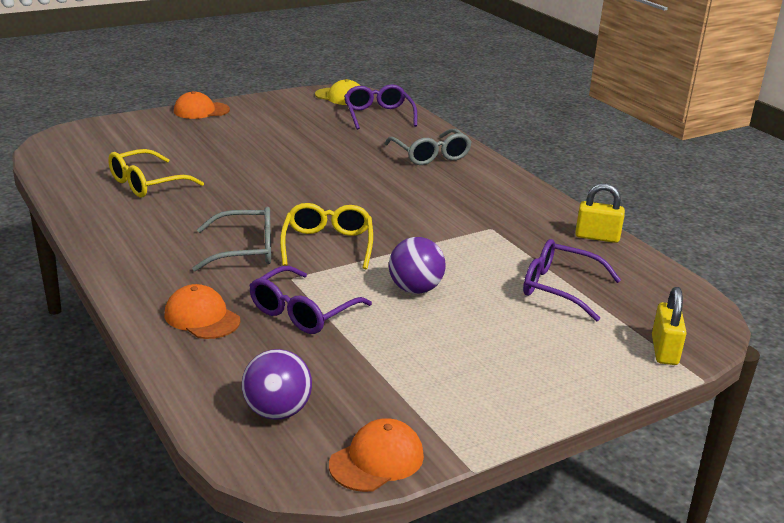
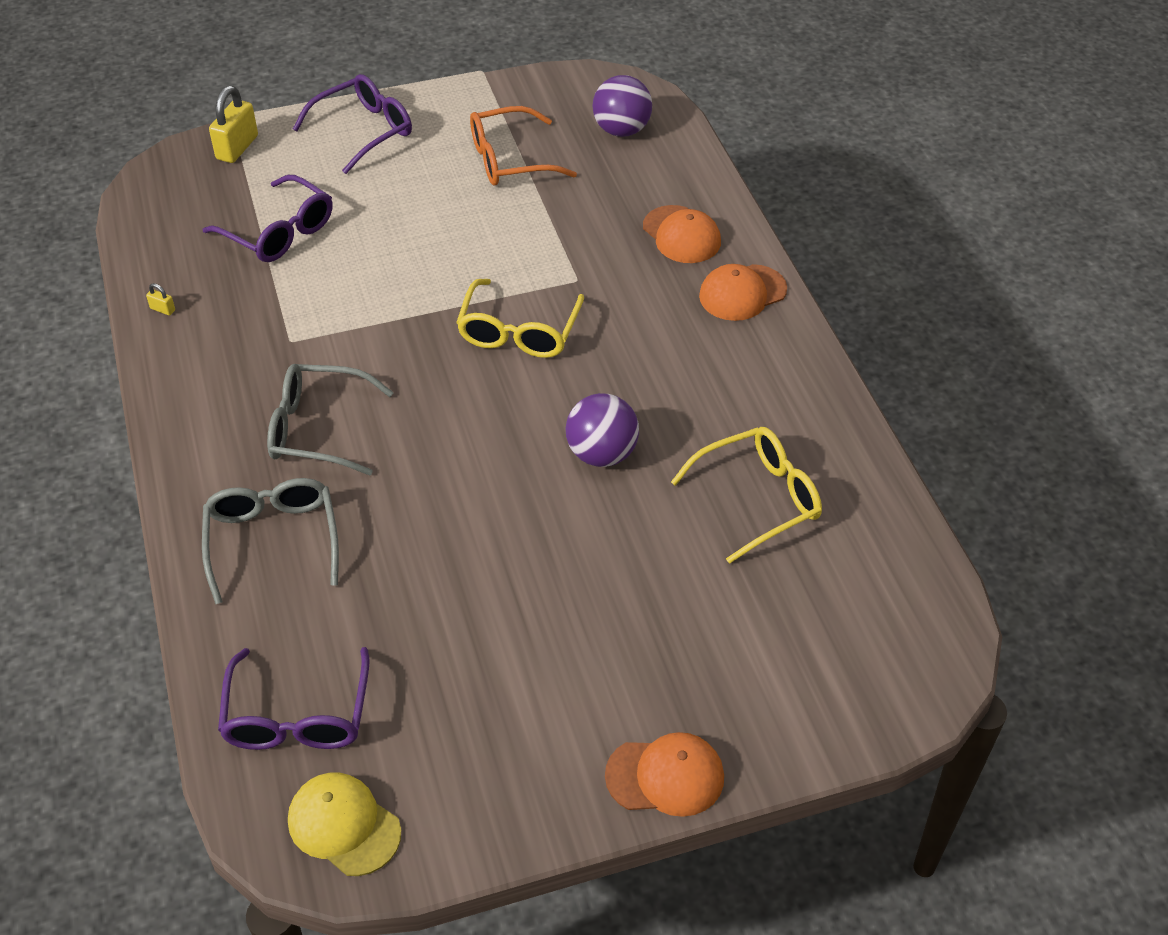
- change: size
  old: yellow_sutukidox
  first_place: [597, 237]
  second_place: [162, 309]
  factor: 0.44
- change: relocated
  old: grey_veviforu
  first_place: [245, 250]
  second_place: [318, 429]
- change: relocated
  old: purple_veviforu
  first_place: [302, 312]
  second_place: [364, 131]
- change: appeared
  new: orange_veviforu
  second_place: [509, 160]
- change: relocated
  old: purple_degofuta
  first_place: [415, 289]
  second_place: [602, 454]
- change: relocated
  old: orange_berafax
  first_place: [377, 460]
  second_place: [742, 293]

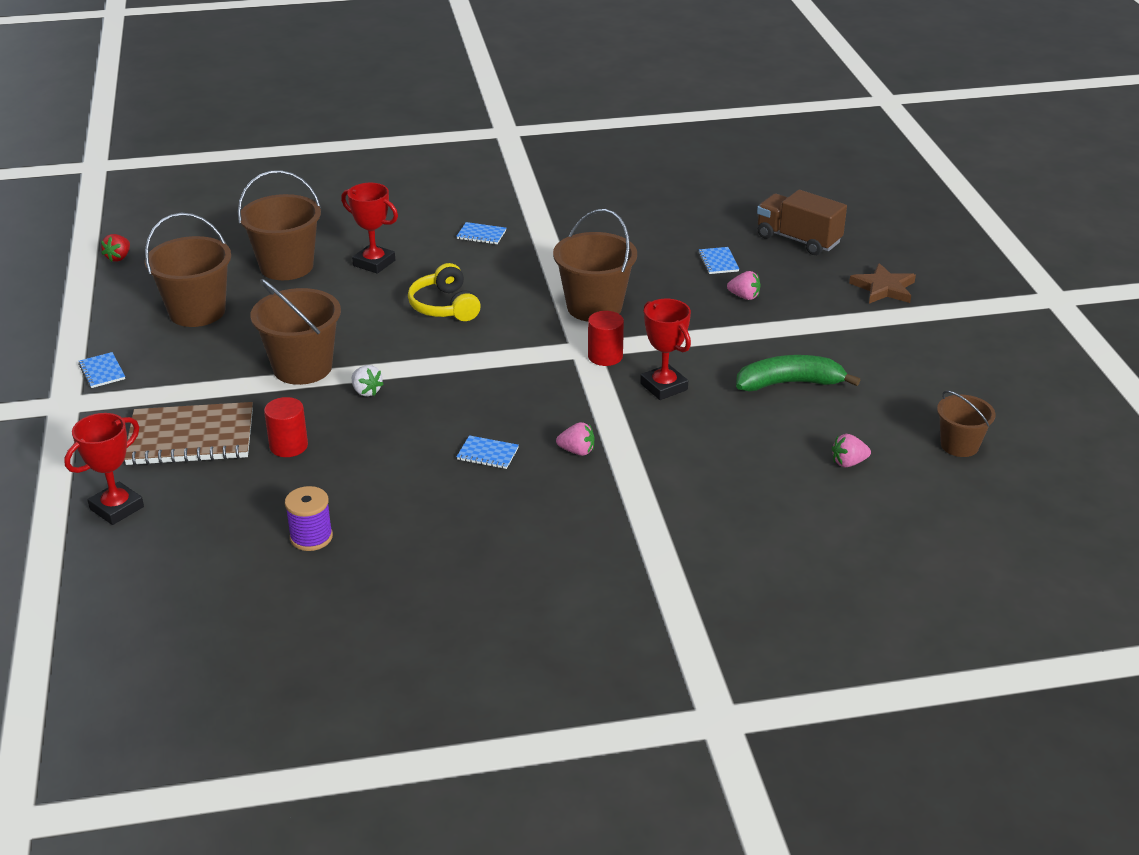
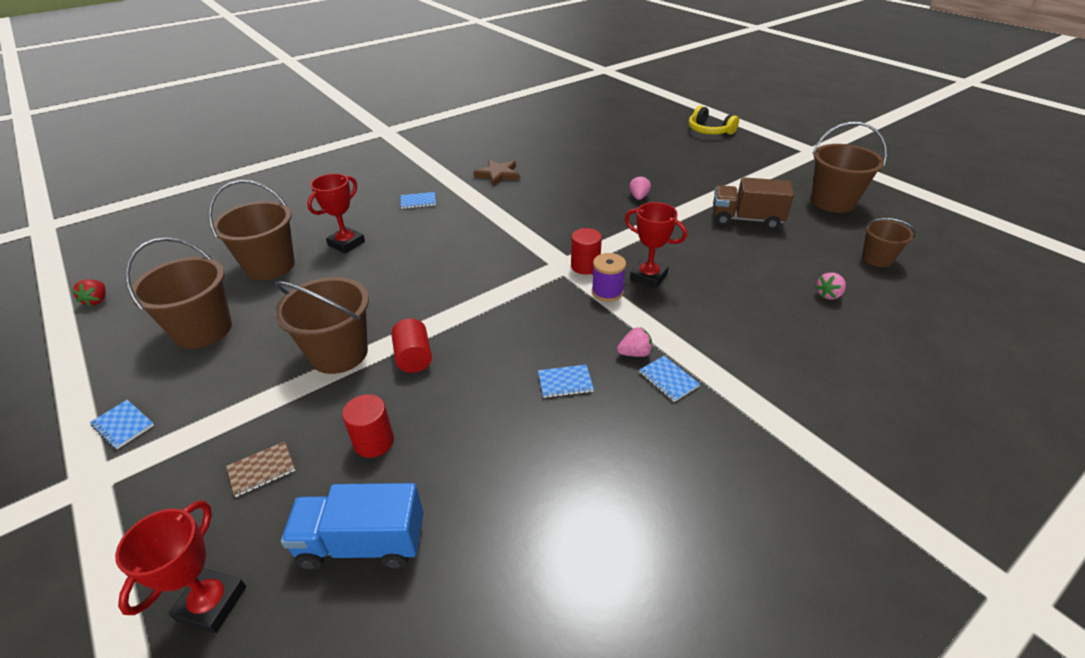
- change: size
  old: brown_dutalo
  first_place: [191, 437]
  second_place: [261, 470]
  factor: 0.44
- change: appeared
  new: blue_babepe
  second_place: [362, 543]
- change: spun
  old: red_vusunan
  first_place: [374, 263]
  second_place: [346, 243]
  degrees: -60
- change: exchanged
  old: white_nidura
  new: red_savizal
  first_place: [366, 391]
  second_place: [414, 357]
- change: relocated
  old: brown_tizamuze
  first_place: [883, 288]
  second_place: [498, 175]
- change: relocated
  old: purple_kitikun
  first_place: [311, 537]
  second_place: [607, 292]
- change: spun
  old: pink_nidura
  first_place: [744, 296]
  second_place: [638, 197]
  degrees: -75
- change: relocated
  old: blue_dutalo
  first_place: [718, 262]
  second_place: [668, 379]
- change: relocated
  old: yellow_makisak
  first_place: [445, 306]
  second_place: [709, 131]
- change: relocated
  old: brown_babepe
  first_place: [798, 240]
  second_place: [746, 219]
- change: relocated
  old: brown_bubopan
  first_place: [594, 307]
  second_place: [832, 202]
- change: missing
  old: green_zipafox
  first_place: [789, 383]

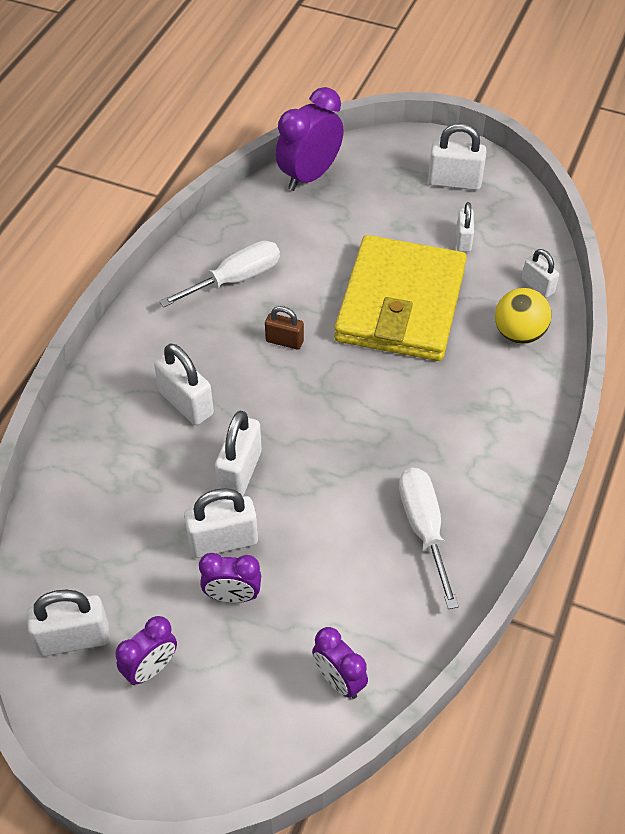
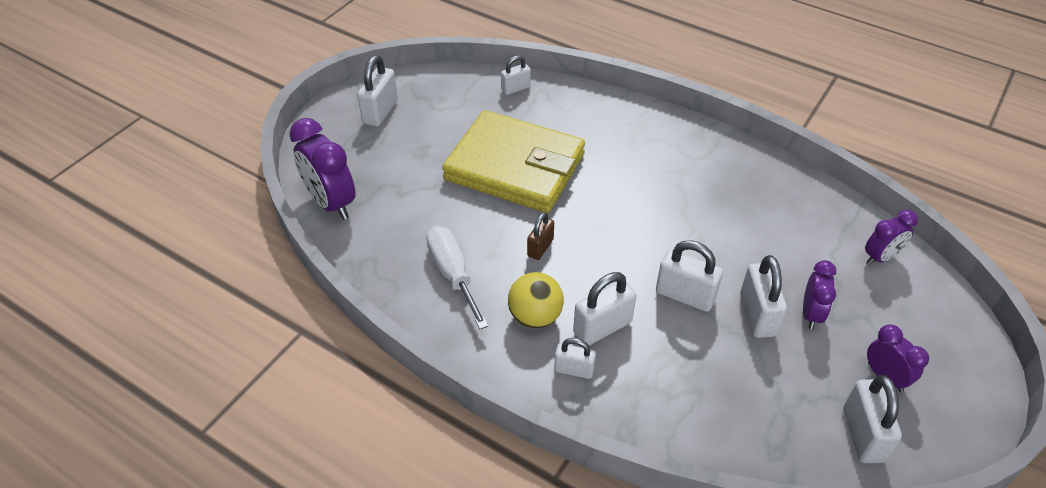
- change: relocated
  old: yellow_degofuta
  first_place: [518, 333]
  second_place: [535, 316]
- change: relocated
  old: white_sutukidox
  first_place: [463, 240]
  second_place: [574, 370]
- change: missing
  old: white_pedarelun
  first_place: [424, 529]

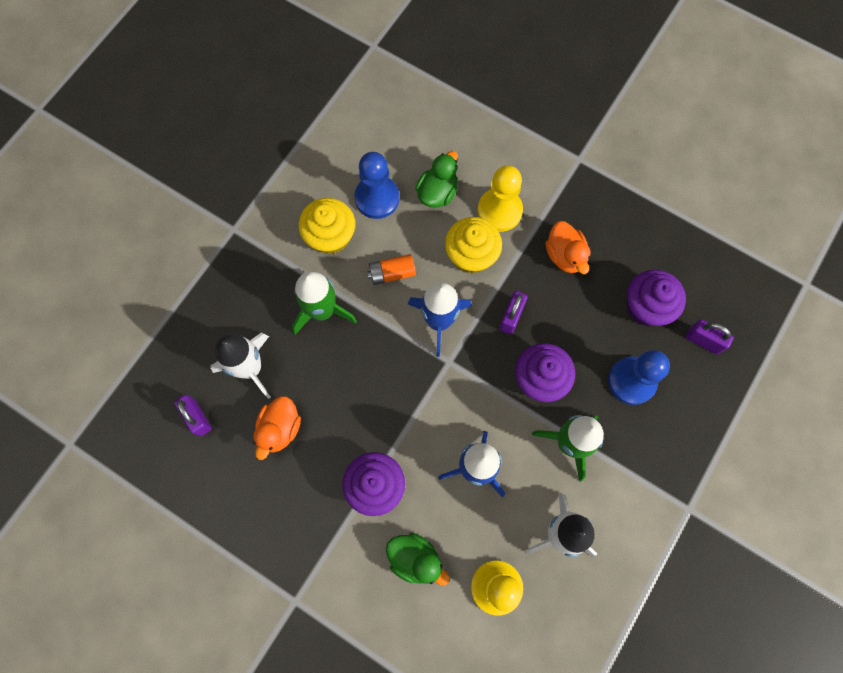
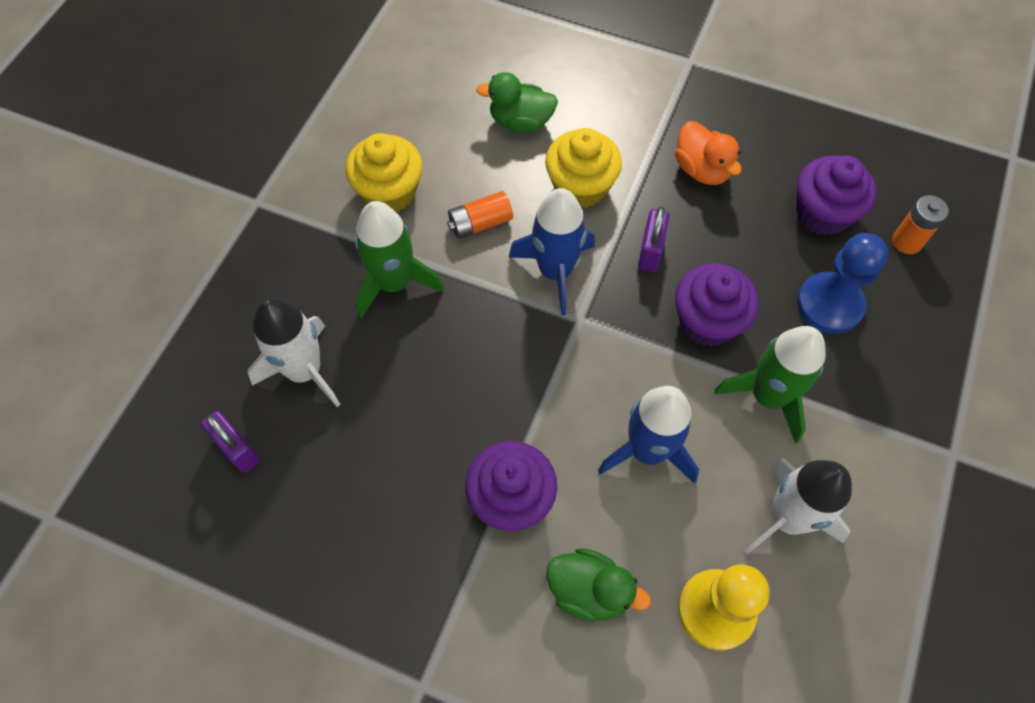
- change: spun
  old: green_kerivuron
  first_place: [437, 192]
  second_place: [520, 122]
  degrees: -105
- change: exchanged
  old: purple_sutukidox
  new: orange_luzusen
  first_place: [703, 341]
  second_place: [906, 242]
- change: missing
  old: orange_kerivuron
  first_place: [280, 429]
- change: missing
  old: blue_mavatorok
  first_place: [377, 198]
- change: missing
  old: yellow_mavatorok
  first_place: [499, 211]

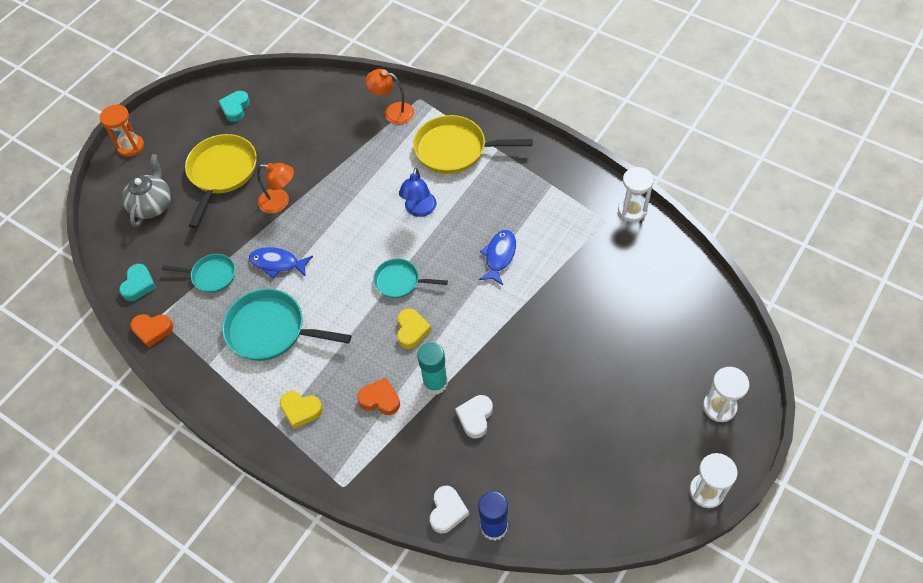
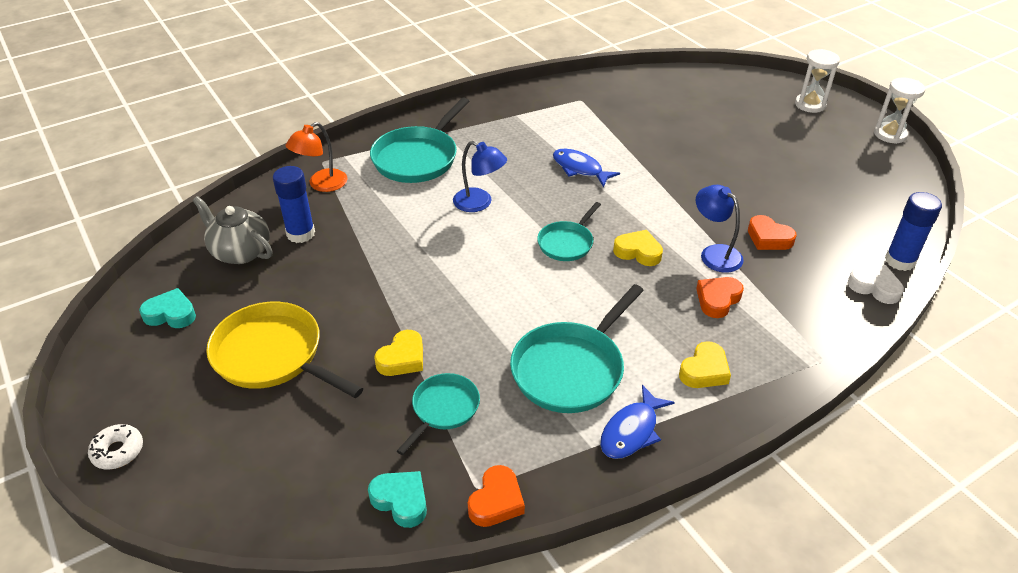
- change: exchanged
  old: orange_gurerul
  new: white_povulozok
  first_place: [131, 146]
  second_place: [118, 451]
- change: spun
  old: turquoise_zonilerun
  first_place: [235, 108]
  second_place: [171, 314]
  degrees: 150
- change: relocated
  old: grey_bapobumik
  first_place: [152, 205]
  second_place: [240, 252]
- change: appeared
  new: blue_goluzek
  second_place: [300, 234]
- change: colour
  old: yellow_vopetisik
  new: turquoise_vopetisik
  first_place: [455, 149]
  second_place: [418, 158]
- change: appeared
  new: yellow_zonilerun
  second_place: [402, 358]
- change: relocated
  old: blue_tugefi
  first_place: [277, 263]
  second_place: [631, 431]
- change: exchanged
  old: turquoise_goluzek
  new: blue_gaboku
  first_place: [435, 383]
  second_place: [714, 253]
- change: colour
  old: white_zonilerun
  new: orange_zonilerun
  first_place: [475, 417]
  second_place: [768, 238]
- change: missing
  old: orange_gaboku
  first_place: [280, 202]
- change: missing
  old: white_gurerul
  first_place: [632, 210]

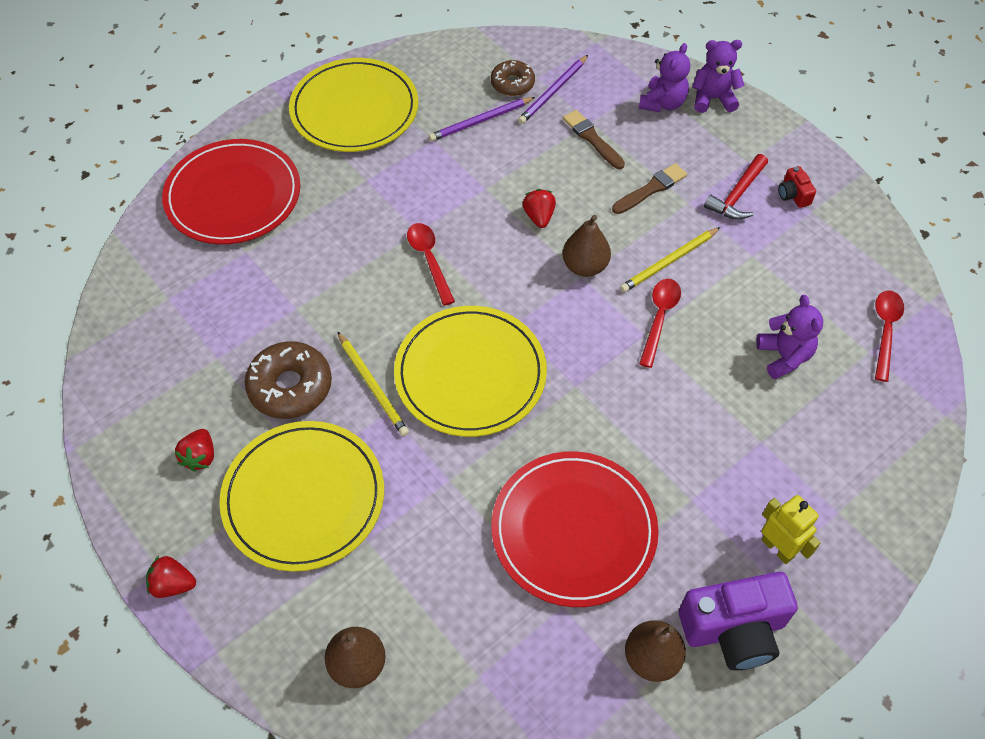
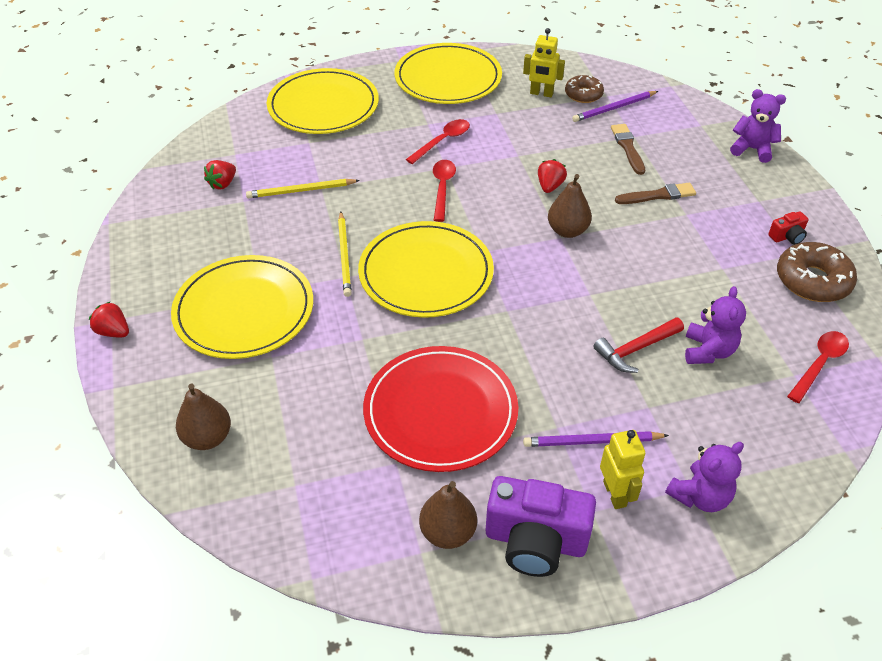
- change: relocated
  old: red_nidura
  first_place: [200, 457]
  second_place: [223, 184]
- change: relocated
  old: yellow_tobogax
  first_place: [669, 262]
  second_place: [301, 191]
- change: colour
  old: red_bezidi
  new: yellow_bezidi
  first_place: [233, 195]
  second_place: [323, 106]
- change: relocated
  old: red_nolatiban
  first_place: [659, 318]
  second_place: [442, 141]
- change: appeared
  new: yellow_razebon
  second_place: [541, 93]
- change: relocated
  old: purple_tobogax
  first_place: [480, 121]
  second_place: [592, 441]
- change: relocated
  old: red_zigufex
  first_place: [737, 195]
  second_place: [636, 349]
- change: relocated
  old: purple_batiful
  first_place: [662, 103]
  second_place: [700, 496]
- change: spun
  old: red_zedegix
  first_place: [793, 195]
  second_place: [787, 236]
  degrees: -120
- change: relocated
  old: brown_povulozok
  first_place: [290, 387]
  second_place: [812, 281]

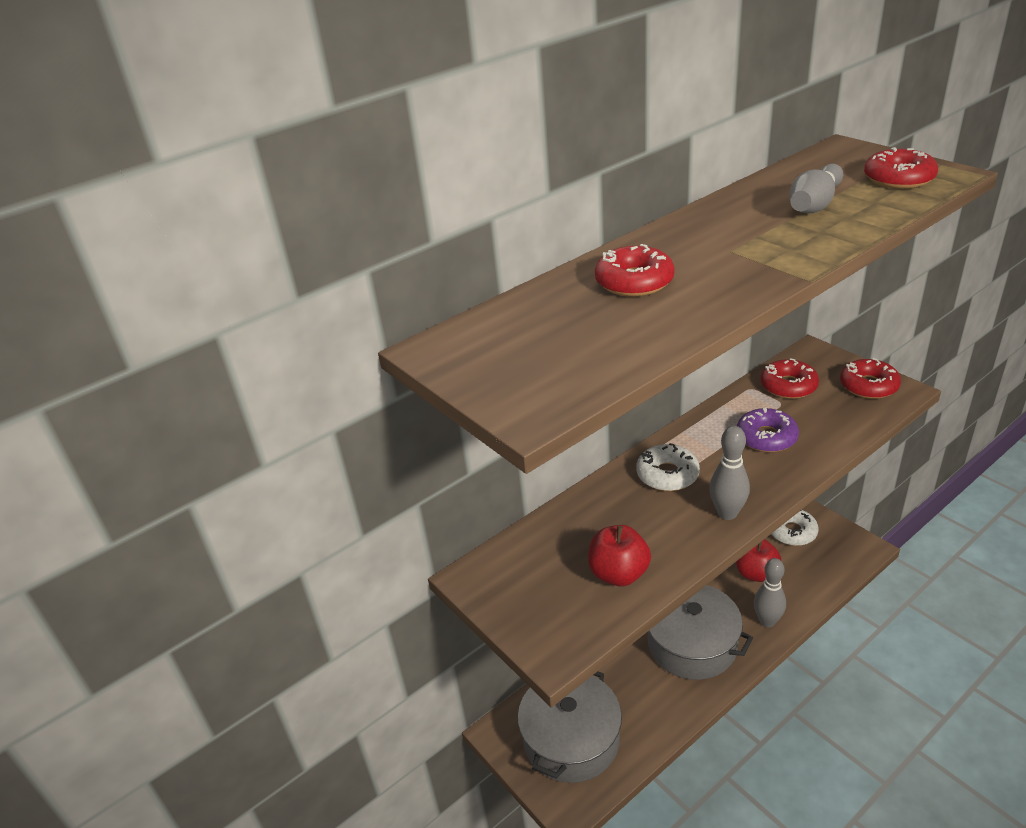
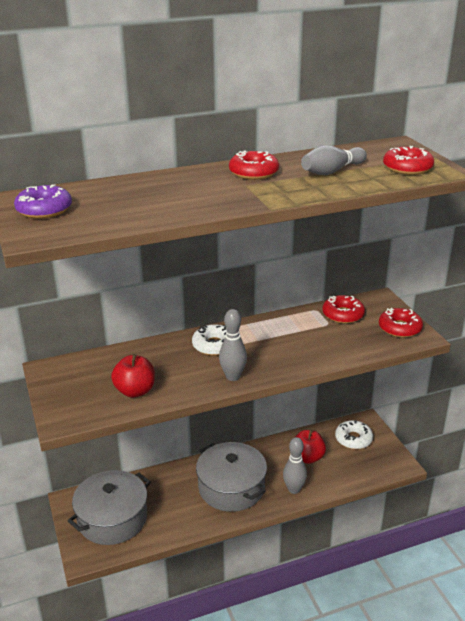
- change: relocated
  old: purple_povulozok
  first_place: [766, 437]
  second_place: [44, 209]
- change: relocated
  old: red_povulozok
  first_place: [634, 282]
  second_place: [253, 172]

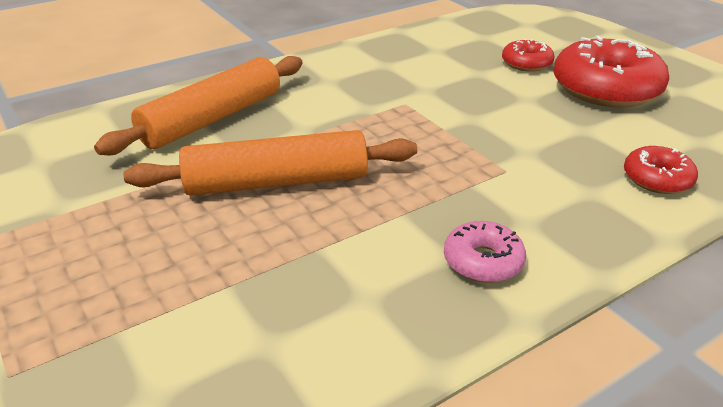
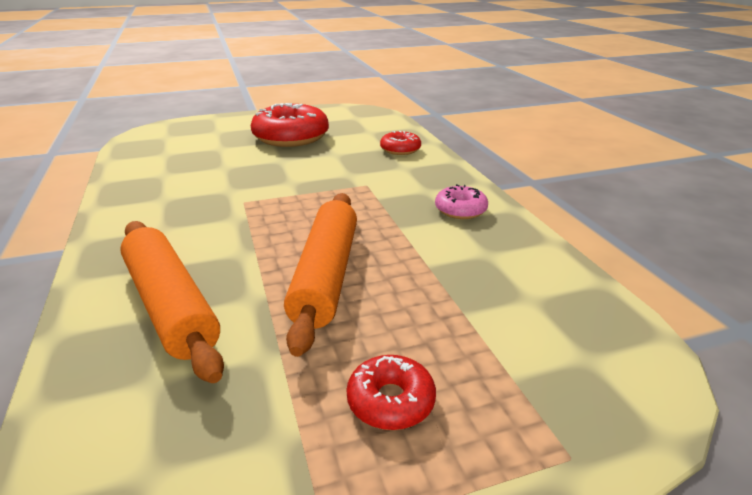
- change: relocated
  old: red_povulozok
  first_place: [526, 63]
  second_place: [390, 401]

